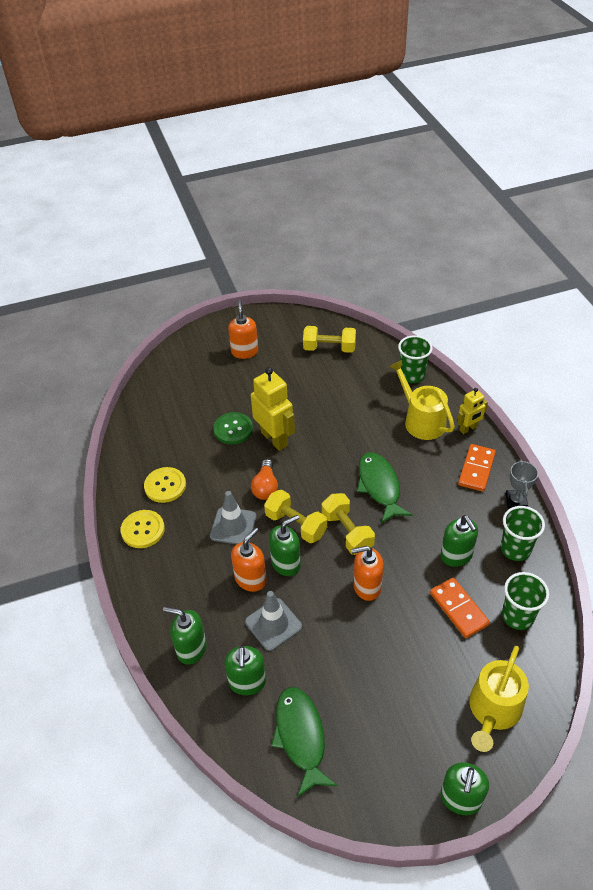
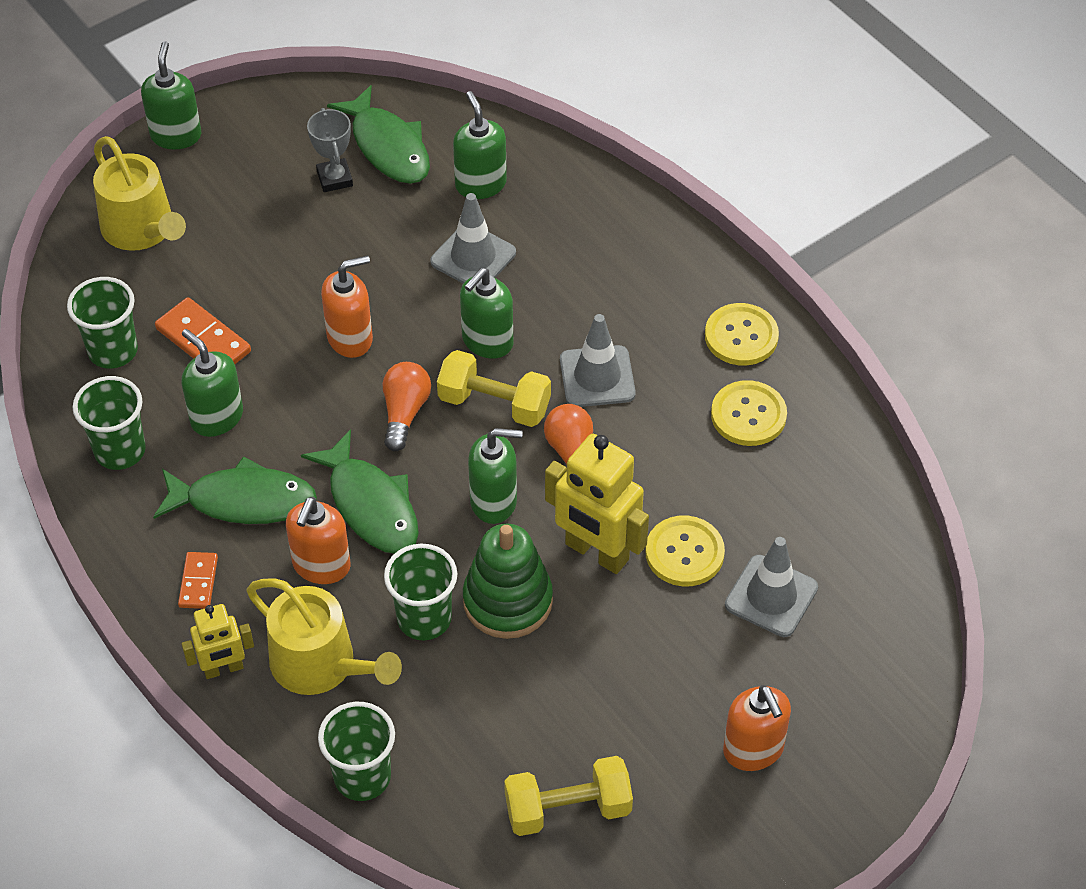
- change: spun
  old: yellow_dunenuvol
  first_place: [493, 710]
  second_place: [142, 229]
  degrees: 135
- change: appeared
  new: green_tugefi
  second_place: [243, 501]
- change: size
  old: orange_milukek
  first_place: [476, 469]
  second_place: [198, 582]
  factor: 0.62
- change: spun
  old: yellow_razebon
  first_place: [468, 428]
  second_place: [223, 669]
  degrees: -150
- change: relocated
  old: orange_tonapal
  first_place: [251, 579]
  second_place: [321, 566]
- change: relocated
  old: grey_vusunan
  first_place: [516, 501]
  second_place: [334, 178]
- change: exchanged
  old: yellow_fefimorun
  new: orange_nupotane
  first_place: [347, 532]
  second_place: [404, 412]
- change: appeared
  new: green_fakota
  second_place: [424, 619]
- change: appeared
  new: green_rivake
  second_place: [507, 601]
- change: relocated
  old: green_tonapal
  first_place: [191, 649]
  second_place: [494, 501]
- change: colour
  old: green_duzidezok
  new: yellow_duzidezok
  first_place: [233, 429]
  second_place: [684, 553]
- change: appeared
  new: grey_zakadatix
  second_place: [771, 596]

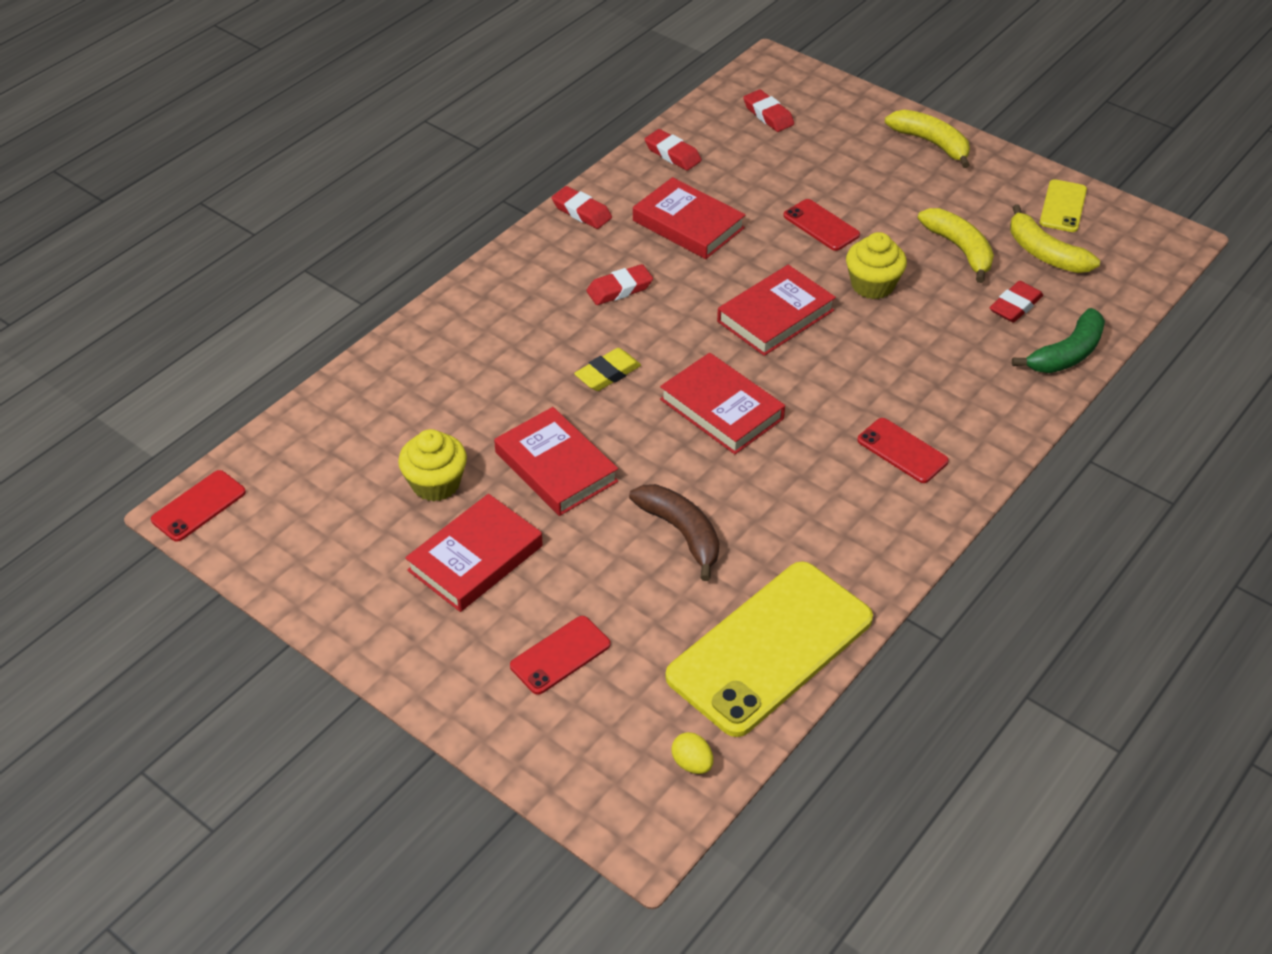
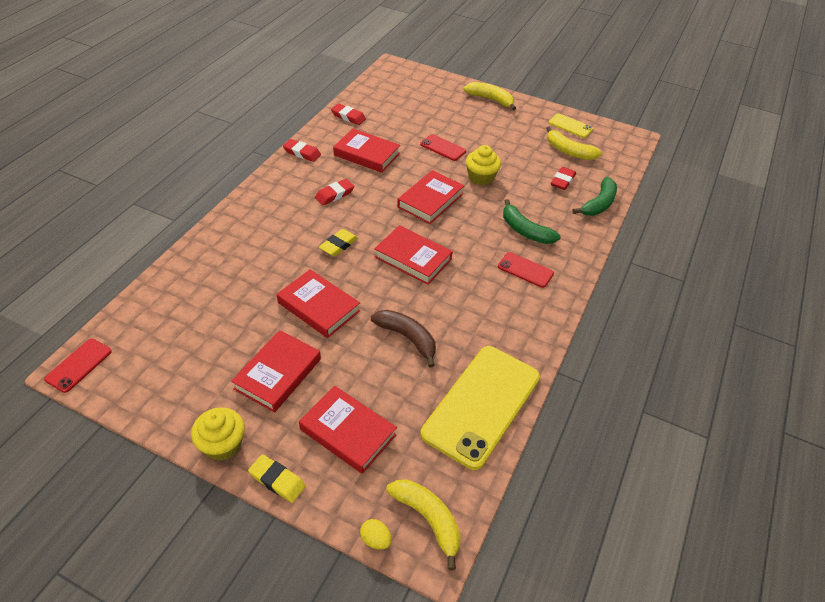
- change: relocated
  old: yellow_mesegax
  first_place: [436, 483]
  second_place: [222, 444]
- change: appeared
  new: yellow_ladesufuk
  second_place: [277, 480]
- change: exchanged
  old: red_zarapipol
  new: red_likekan
  first_place: [560, 655]
  second_place: [348, 432]
- change: relocated
  old: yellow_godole
  first_place: [692, 763]
  second_place: [375, 539]
- change: relocated
  old: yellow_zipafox
  first_place: [959, 249]
  second_place: [428, 519]
- change: appeared
  new: green_zipafox
  second_place: [525, 230]
- change: spun
  old: yellow_zarapipol
  first_place: [1063, 206]
  second_place: [570, 126]
  degrees: -60
- change: missing
  old: red_ladesufuk
  first_place: [768, 115]

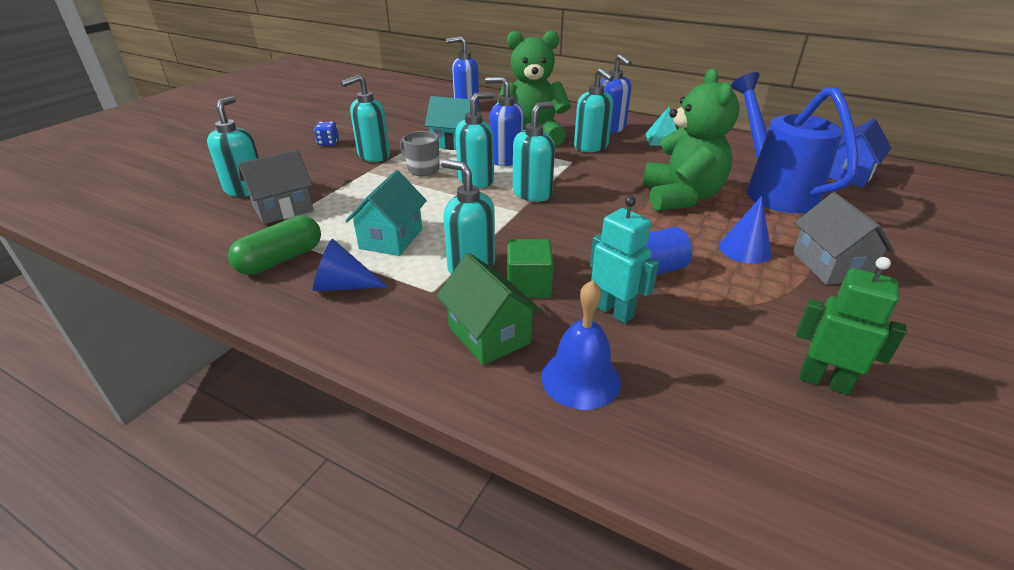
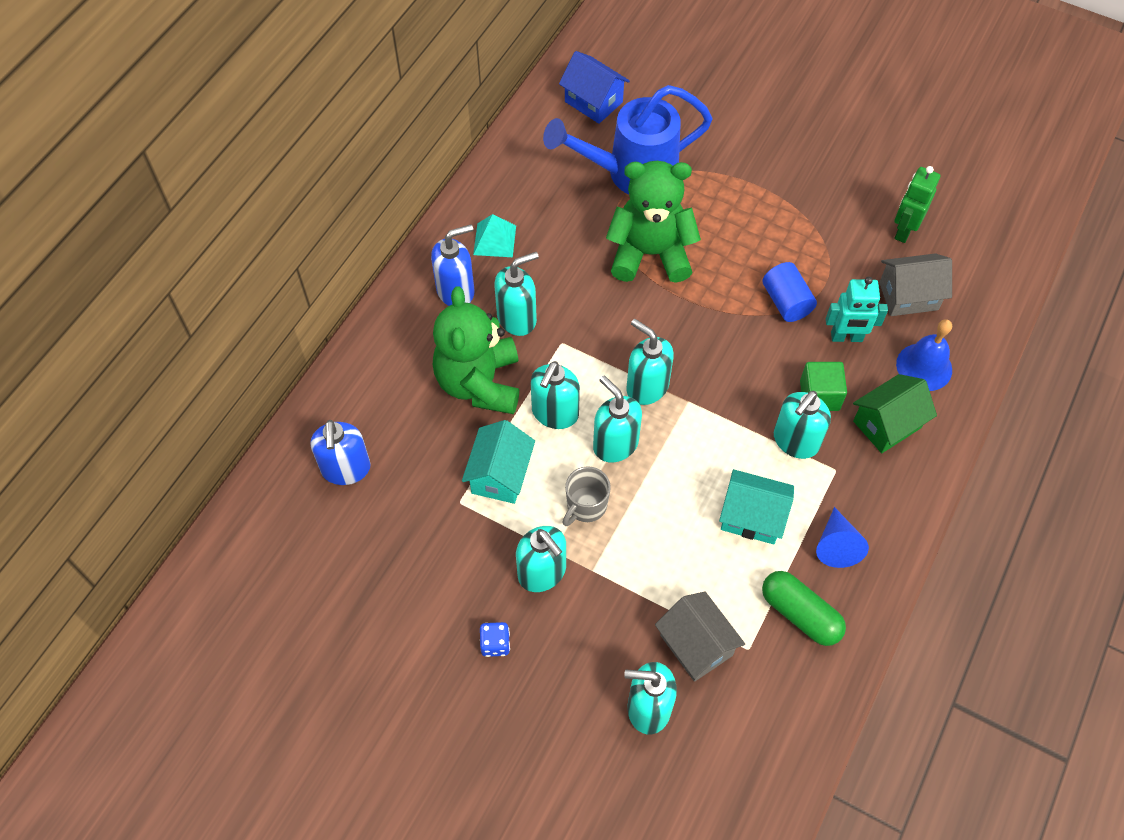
- change: colour
  old: blue_tonapal
  new: turquoise_tonapal
  first_place: [506, 159]
  second_place: [555, 413]
- change: spun
  old: turquoise_razebon
  first_place: [614, 311]
  second_place: [846, 337]
  degrees: -135
- change: relocated
  old: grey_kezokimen
  first_place: [830, 266]
  second_place: [908, 296]
- change: missing
  old: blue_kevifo
  first_place: [745, 249]

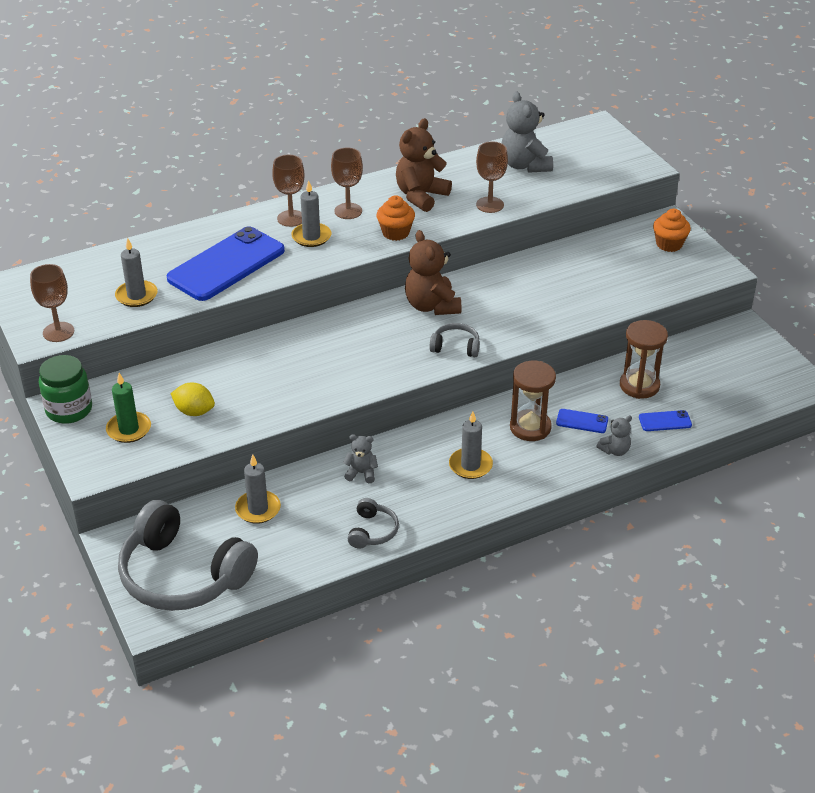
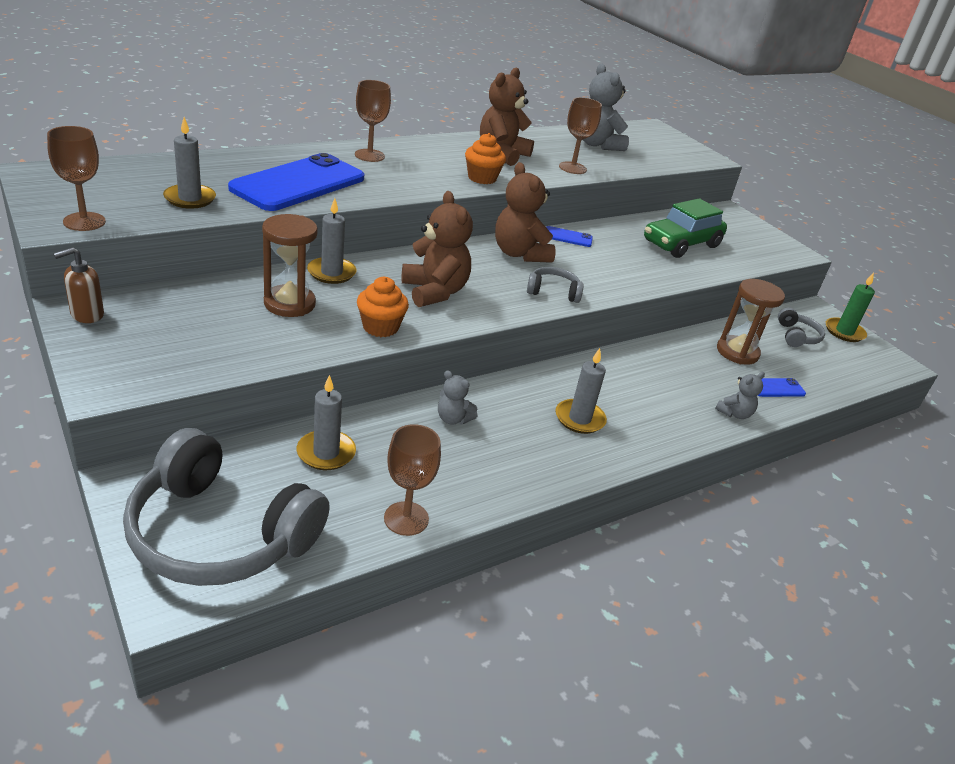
- change: exchanged
  old: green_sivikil
  new: brown_tonapal
  first_place: [69, 410]
  second_place: [87, 315]
- change: relocated
  old: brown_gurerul
  first_place: [530, 427]
  second_place: [289, 304]
- change: relocated
  old: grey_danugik
  first_place: [311, 237]
  second_place: [331, 273]
- change: relocated
  old: orange_mesegax
  first_place: [669, 244]
  second_place: [380, 327]
- change: relocated
  old: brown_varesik
  first_place: [348, 211]
  second_place: [406, 518]
- change: appeared
  new: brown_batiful
  second_place: [434, 292]
- change: spun
  old: grey_batiful
  first_place: [361, 473]
  second_place: [453, 419]
  degrees: -150
- change: relocated
  old: blue_zarapipol
  first_place: [582, 421]
  second_place: [567, 237]
- change: appeared
  new: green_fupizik
  second_place: [681, 244]
- change: relocated
  old: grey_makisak
  first_place: [372, 531]
  second_place: [797, 336]
- change: relocated
  old: green_danugik
  first_place: [129, 429]
  second_place: [844, 332]
- change: missing
  old: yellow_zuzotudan
  first_place: [194, 411]

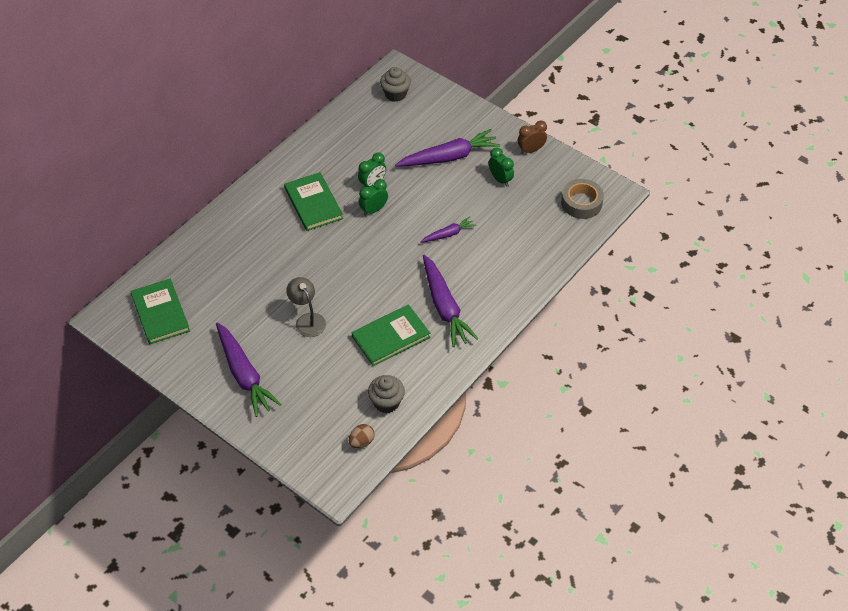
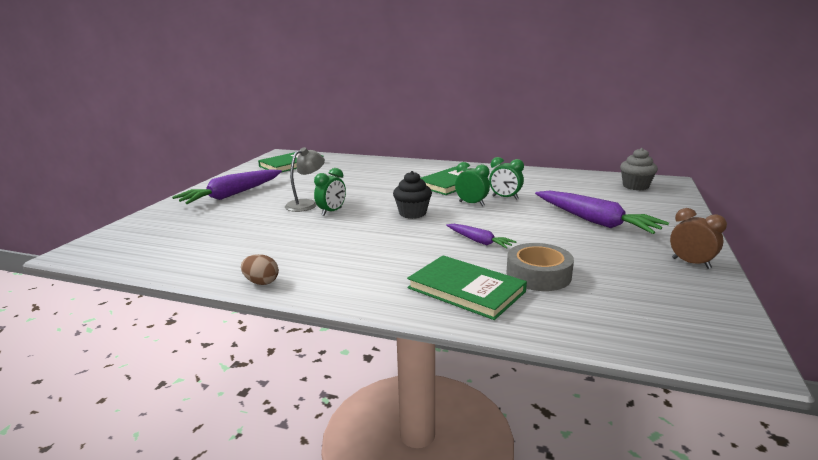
- change: relocated
  old: brown_godole
  first_place: [361, 442]
  second_place: [261, 282]
- change: relocated
  old: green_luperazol
  first_place: [500, 179]
  second_place: [331, 212]
- change: appeared
  new: black_mesegax
  second_place: [412, 213]
- change: relocated
  old: green_likekan
  first_place: [391, 337]
  second_place: [466, 290]
- change: relocated
  old: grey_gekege
  first_place: [581, 203]
  second_place: [538, 275]
- change: missing
  old: grey_mesegax
  first_place: [386, 402]
- change: missing
  old: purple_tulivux
  first_place: [444, 307]

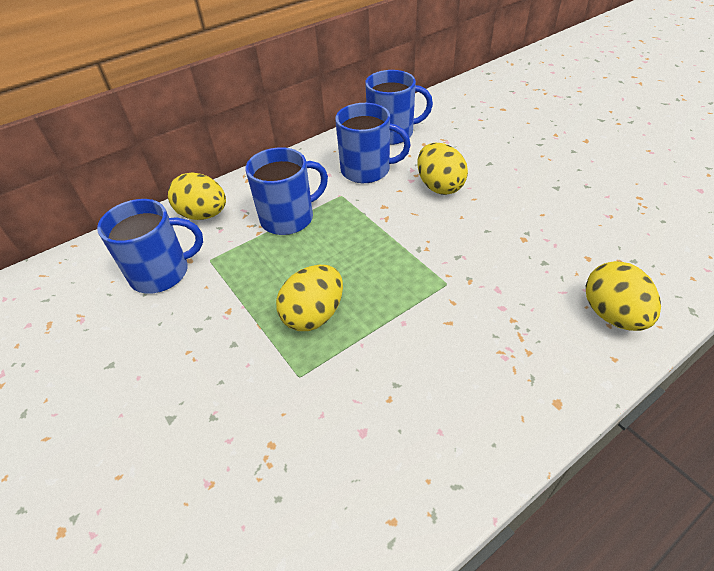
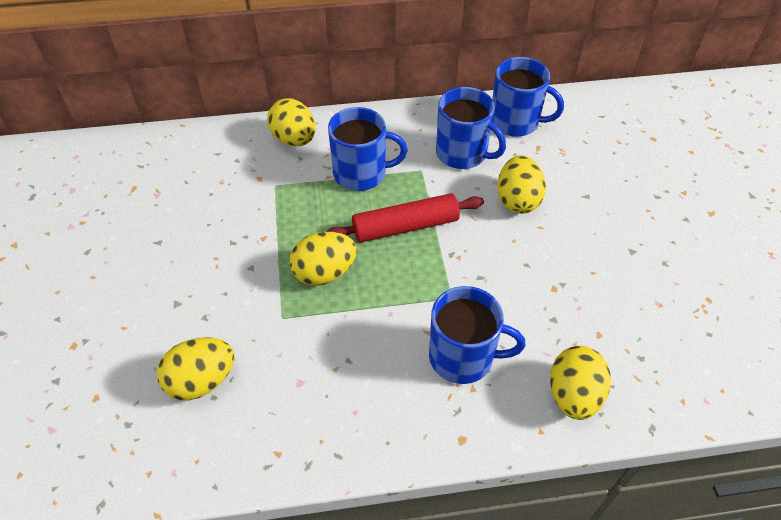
- change: appeared
  new: yellow_godole
  second_place: [202, 381]
- change: appeared
  new: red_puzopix
  second_place: [405, 227]
- change: relocated
  old: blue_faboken
  first_place: [161, 273]
  second_place: [463, 357]

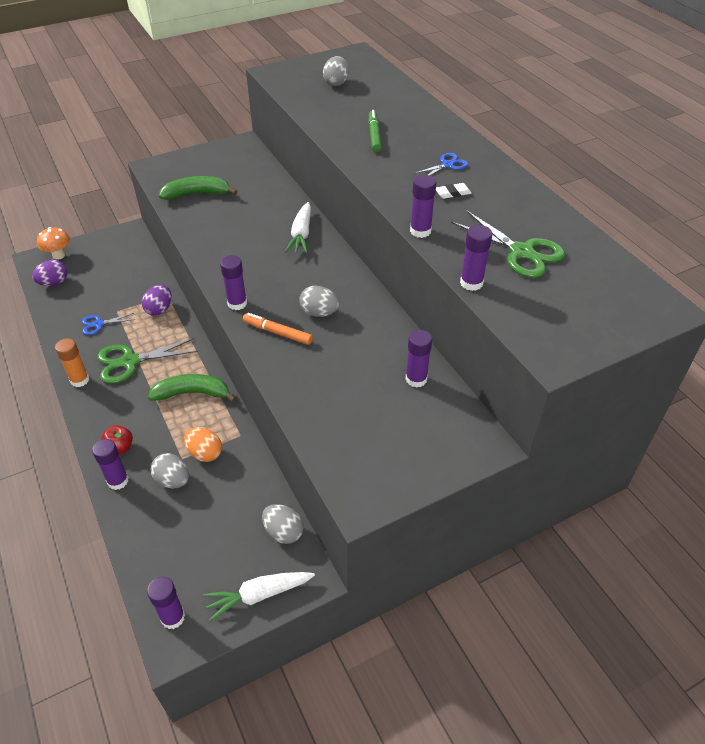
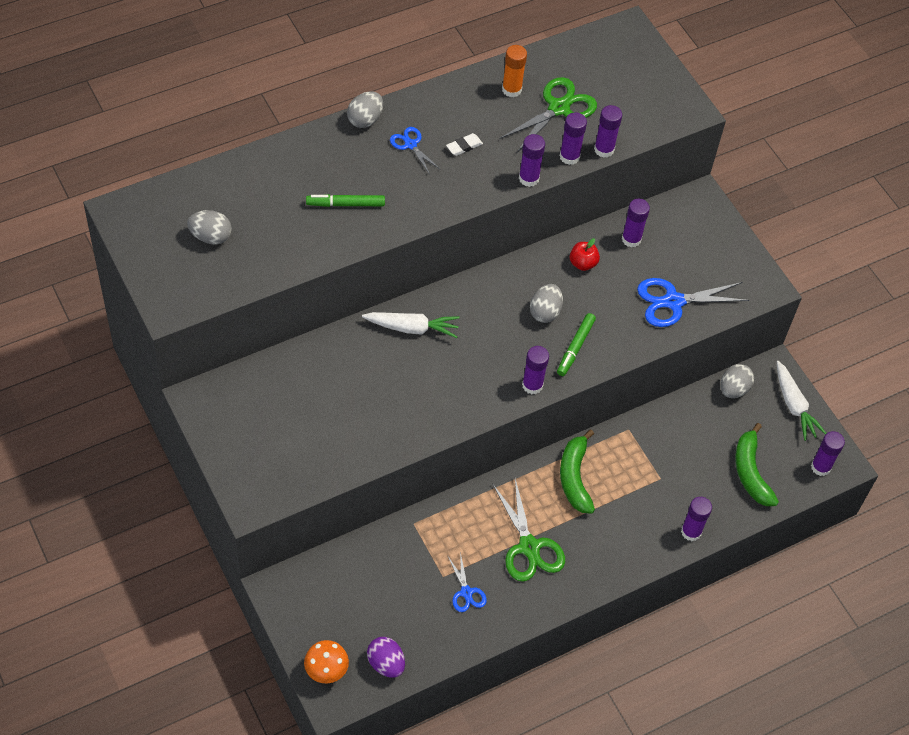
- change: relocated
  old: grey_godole
  first_place: [173, 480]
  second_place: [365, 119]
- change: spun
  old: white_ladesufuk
  first_place: [453, 193]
  second_place: [464, 146]
  degrees: 75
- change: relocated
  old: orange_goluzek
  first_place: [80, 380]
  second_place: [511, 89]
- change: colour
  old: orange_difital
  new: green_difital
  first_place: [277, 332]
  second_place: [575, 347]
- change: appeared
  new: purple_goluzek
  second_place: [569, 156]
- change: relocated
  old: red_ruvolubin
  first_place: [120, 448]
  second_place: [583, 263]
- change: appeared
  new: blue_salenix
  second_place: [673, 302]
- change: relocated
  old: green_zipafox
  first_place: [197, 194]
  second_place: [750, 472]
- change: missing
  old: purple_godole
  first_place: [159, 309]
- change: missing
  old: orange_godole
  first_place: [205, 453]

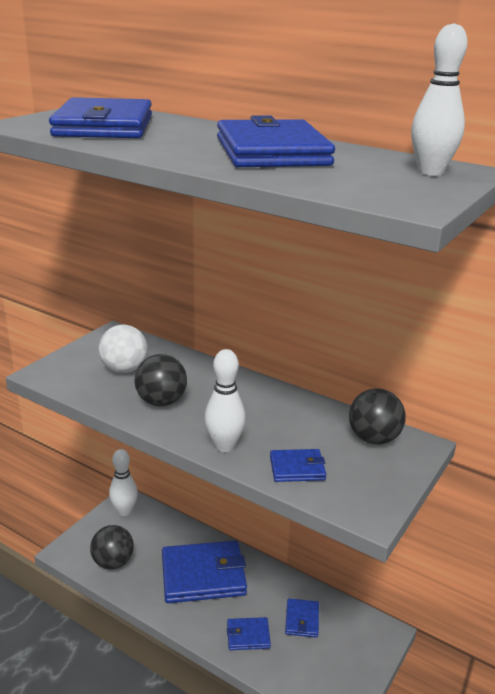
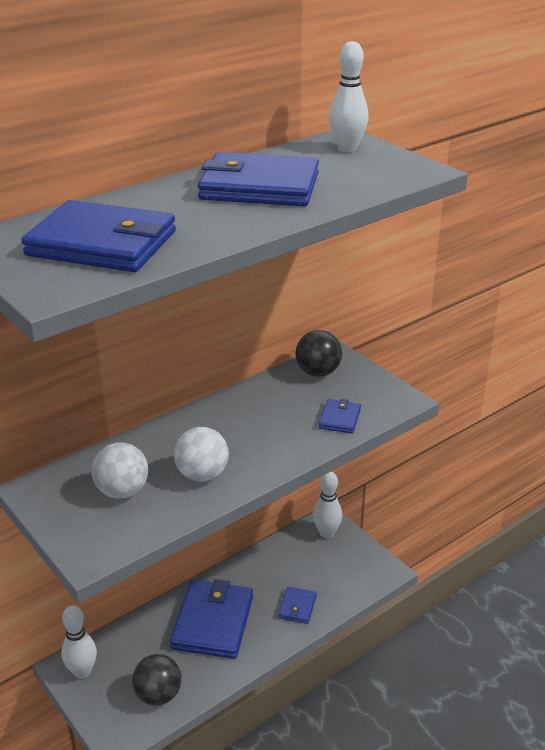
- change: colour
  old: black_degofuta
  new: white_degofuta
  first_place: [161, 402]
  second_place: [202, 475]
- change: relocated
  old: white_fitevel
  first_place: [224, 446]
  second_place: [326, 533]
- change: missing
  old: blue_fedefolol
  first_place: [302, 620]

